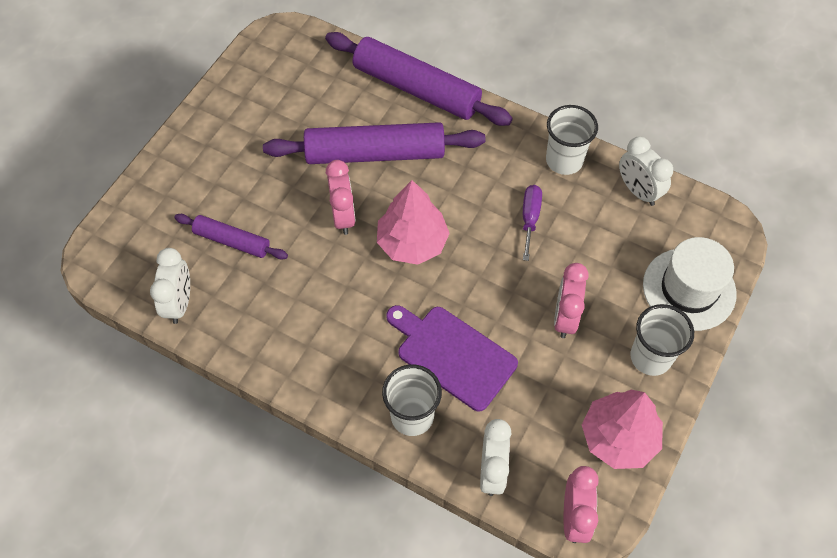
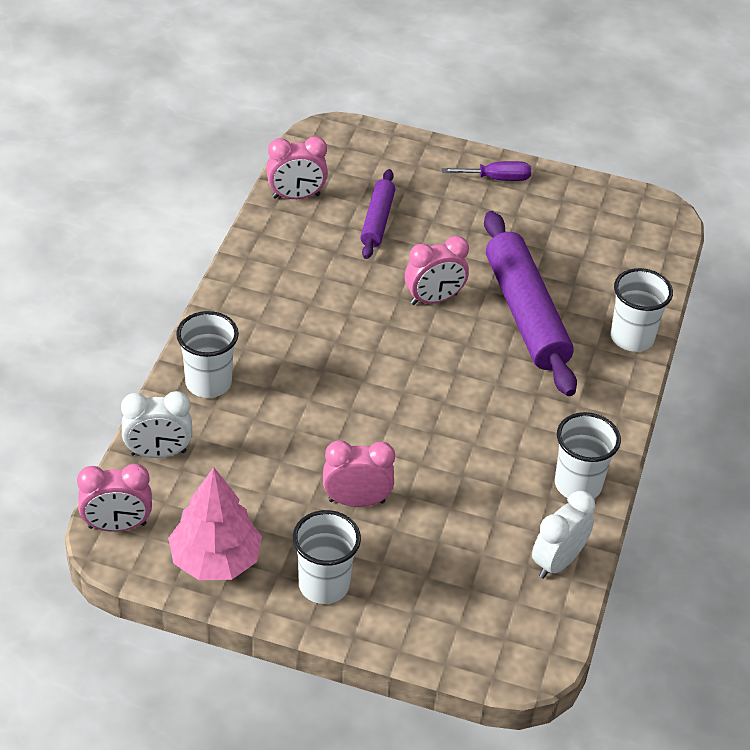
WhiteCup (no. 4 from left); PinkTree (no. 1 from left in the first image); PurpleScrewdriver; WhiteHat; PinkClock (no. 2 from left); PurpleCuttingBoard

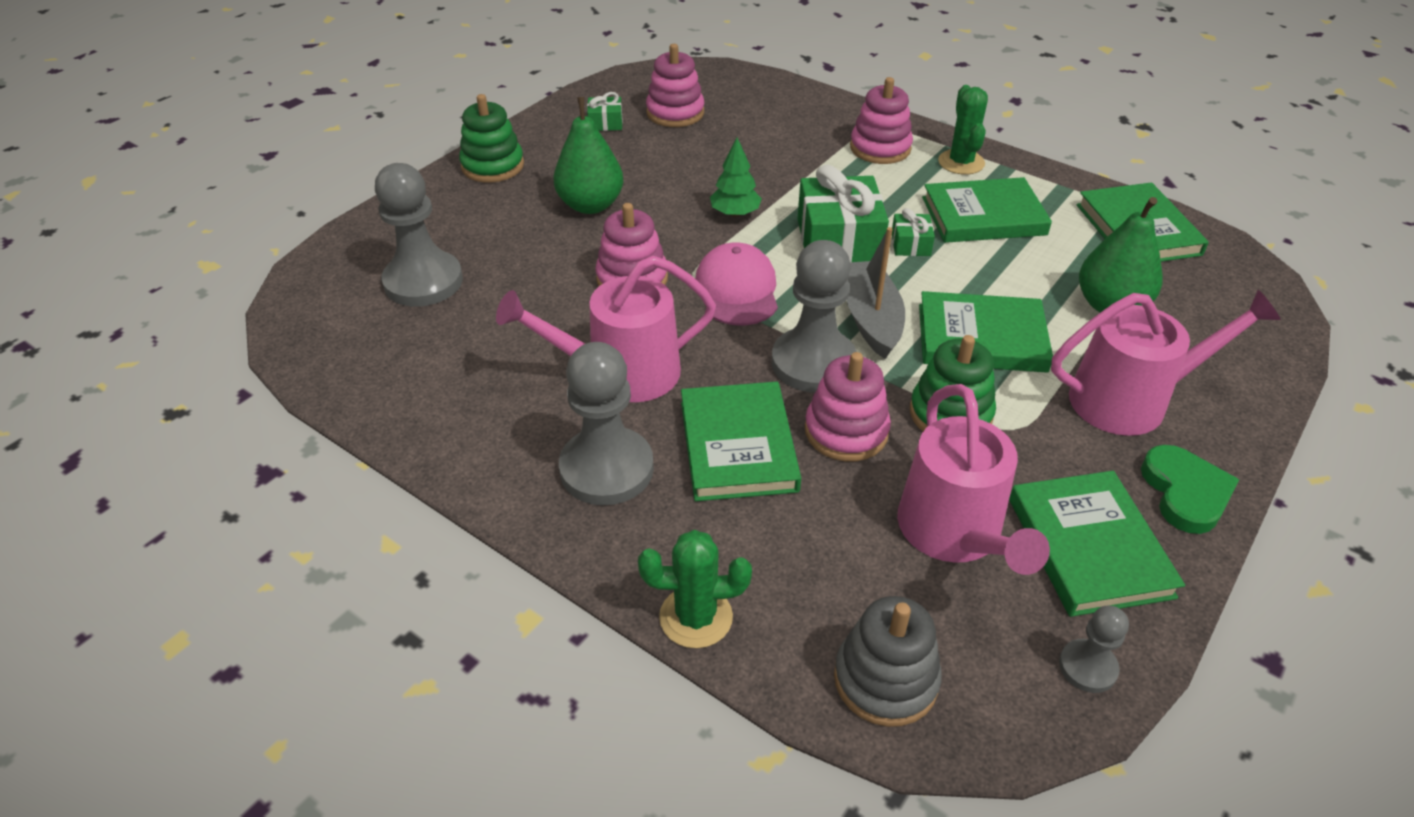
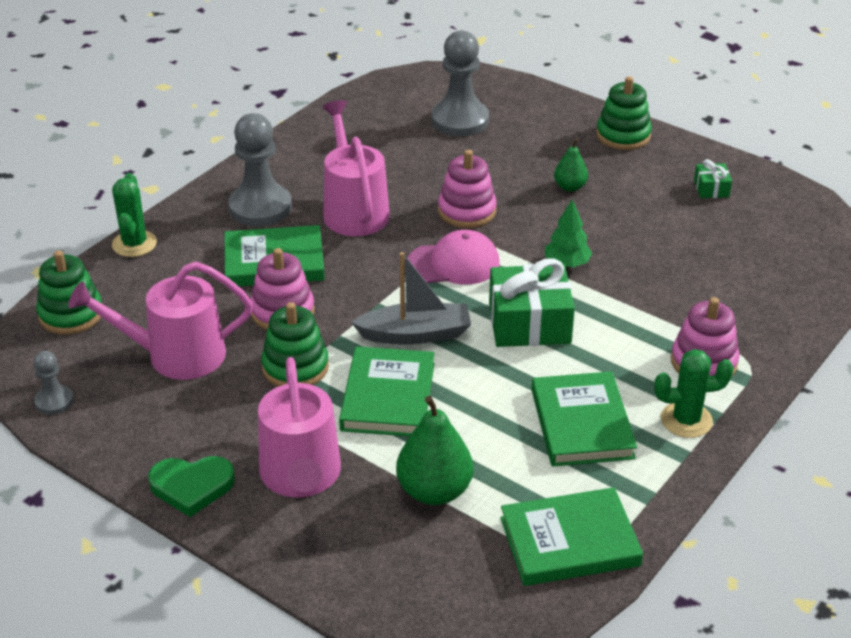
PinkStackingToy (no. 2 from left in the first image); GreenPear (no. 2 from left); GreenGift (no. 3 from left in the first image); GreyPawn (no. 3 from left in the first image); GreenBook (no. 4 from left in the first image); GreenStackingToy (no. 1 from left)

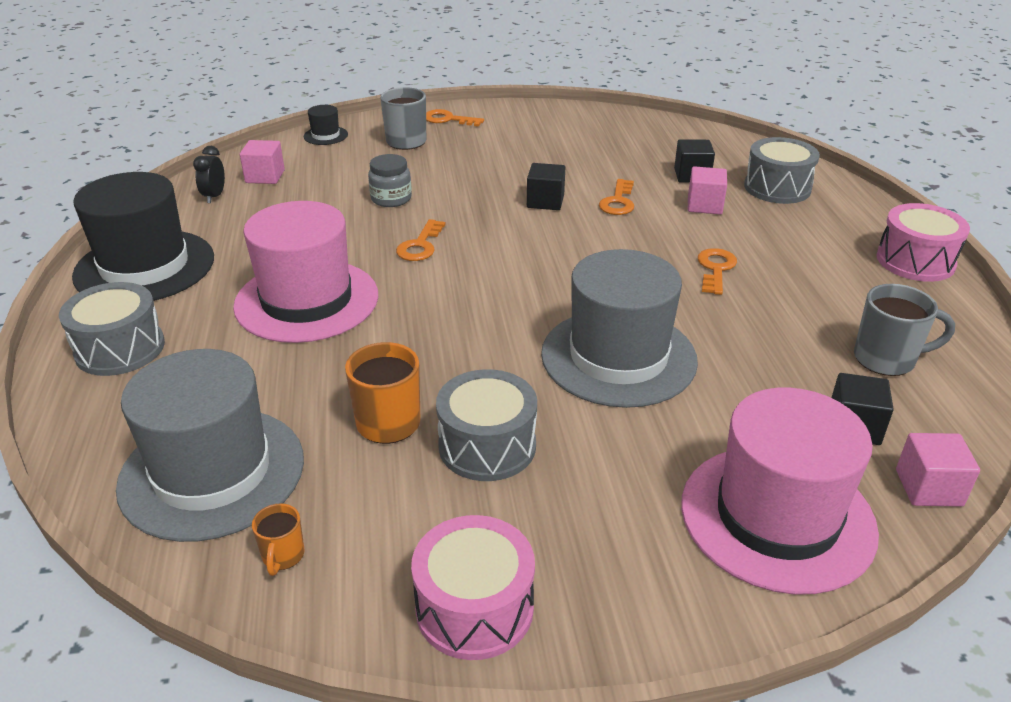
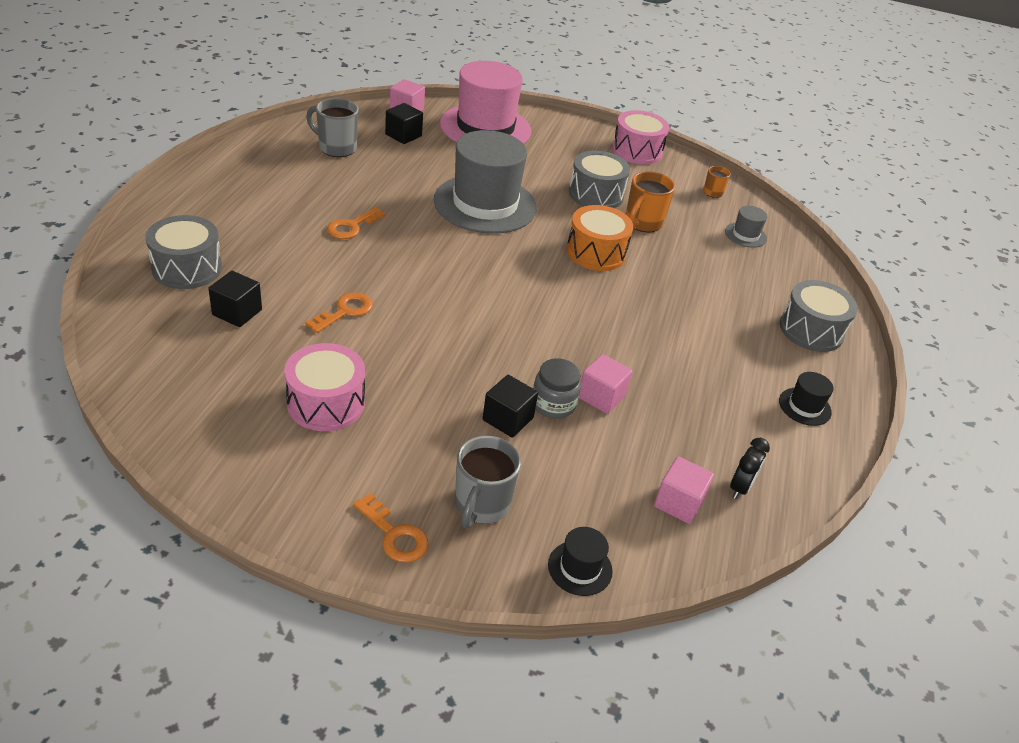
BlackCube (no. 3 from left); PinkCube (no. 2 from left); BlackHat (no. 2 from left); PinkHat (no. 1 from left in the first image); PinkDrum (no. 1 from left); OrangeKey (no. 1 from left in the first image); GreyHat (no. 2 from left); OrangeDrum

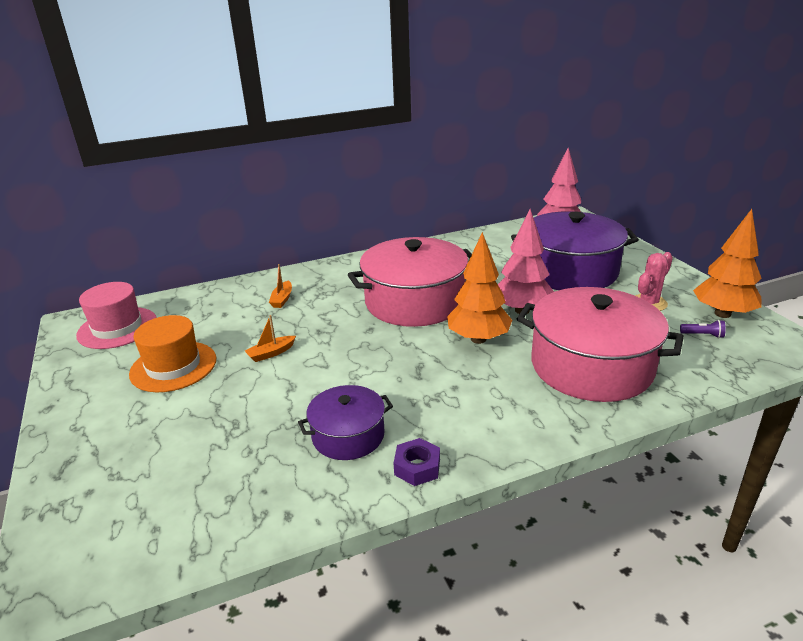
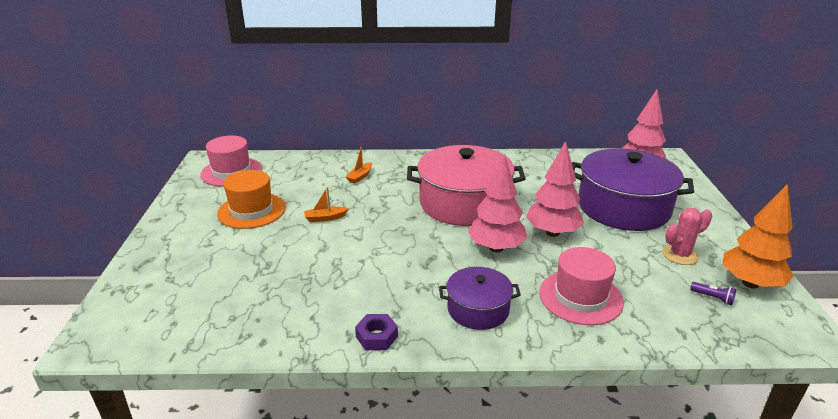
PinkTree (no. 1 from left); PinkHat (no. 2 from left); PurplePot (no. 1 from left)

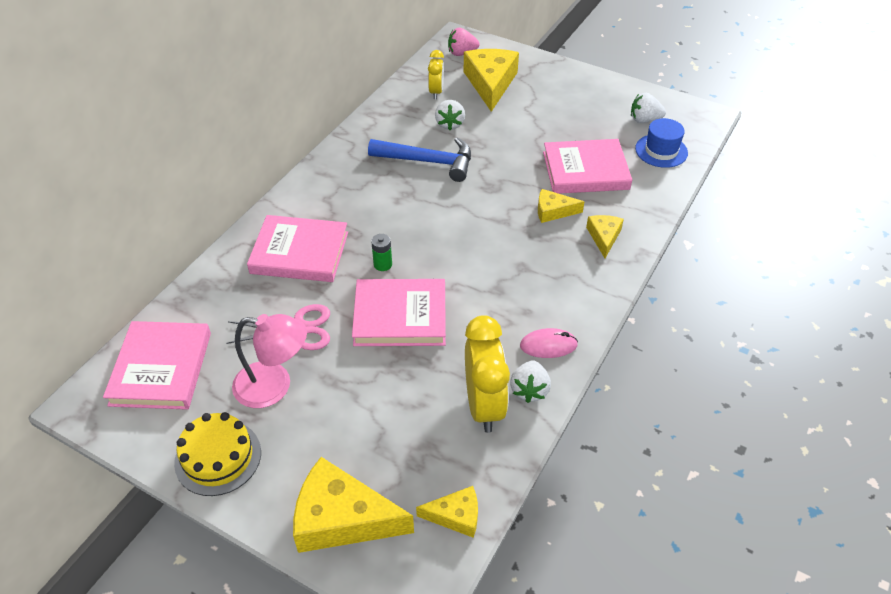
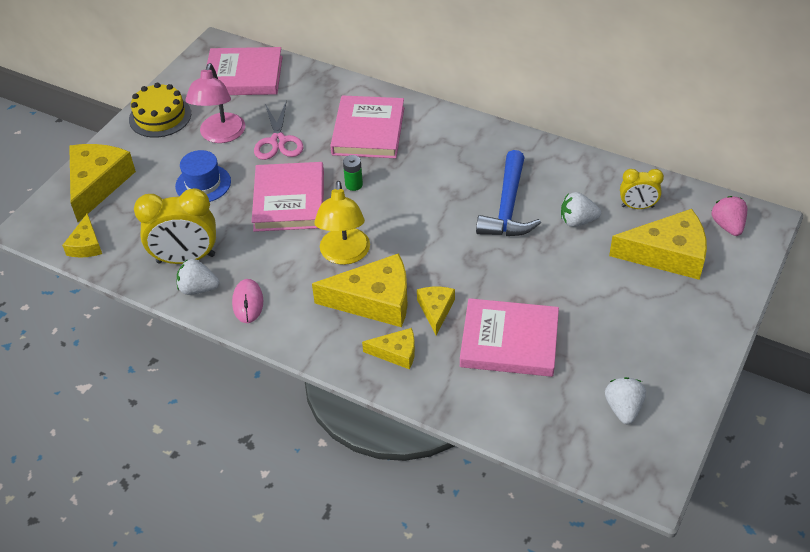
BlueHat; PinkBook (no. 4 from left); YellowLamp; YellowCheese (no. 3 from left)

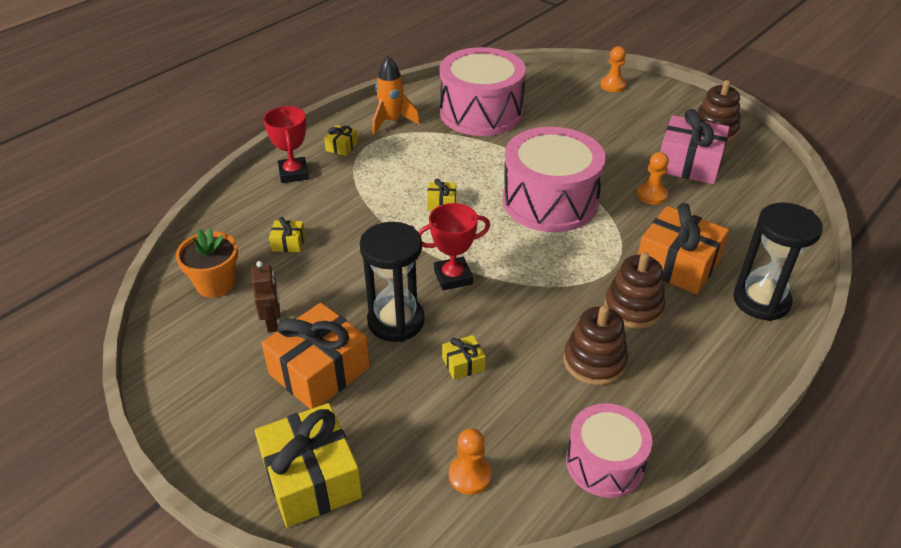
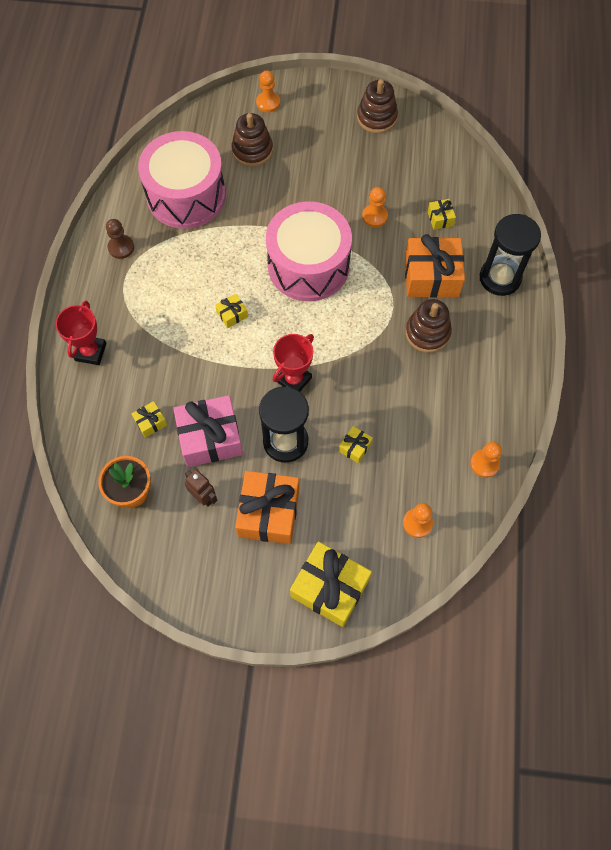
BrownPawn; RedTrophy (no. 1 from left); PinkGift; YellowGift (no. 5 from left); BrownStackingToy (no. 1 from left); OrangePawn (no. 4 from left)

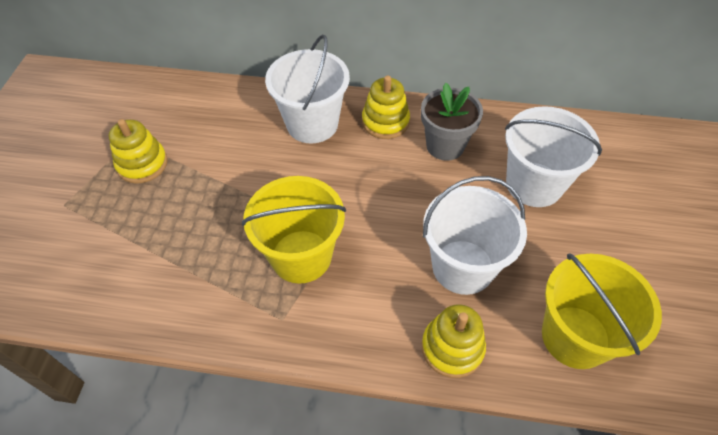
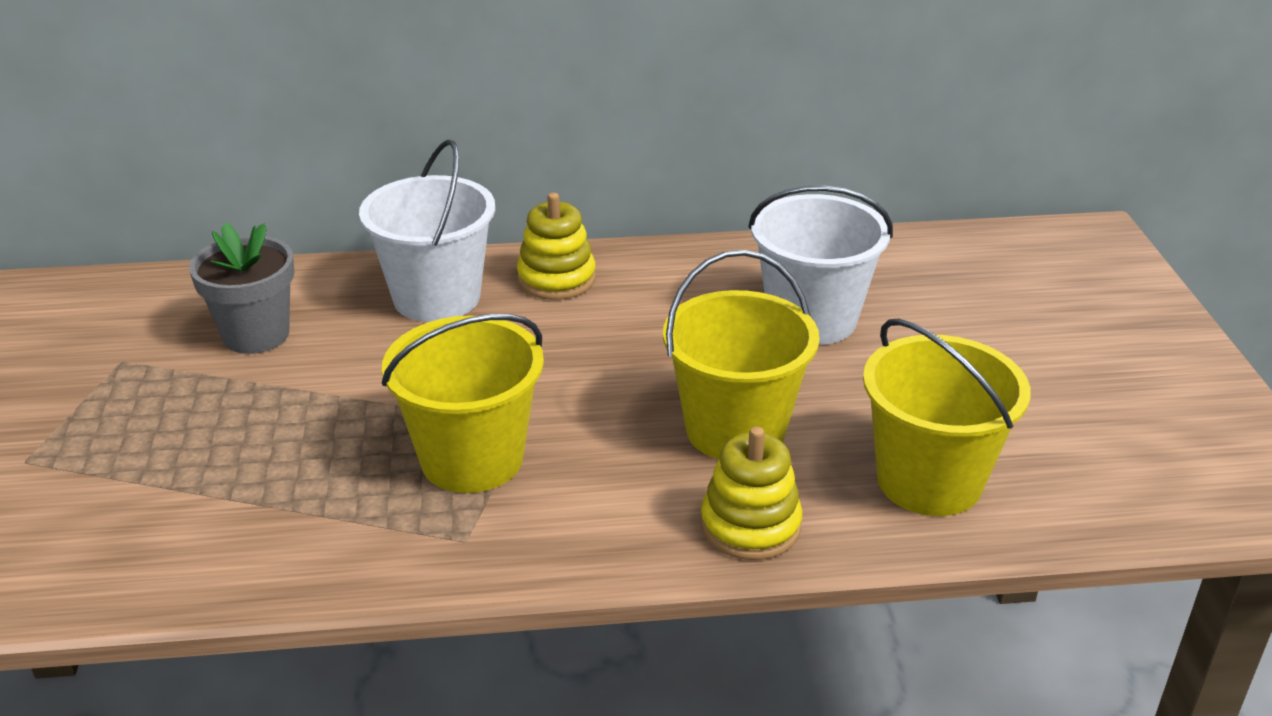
GreyFlowerPot; YellowStackingToy (no. 1 from left in the first image); YellowBucket (no. 2 from left)

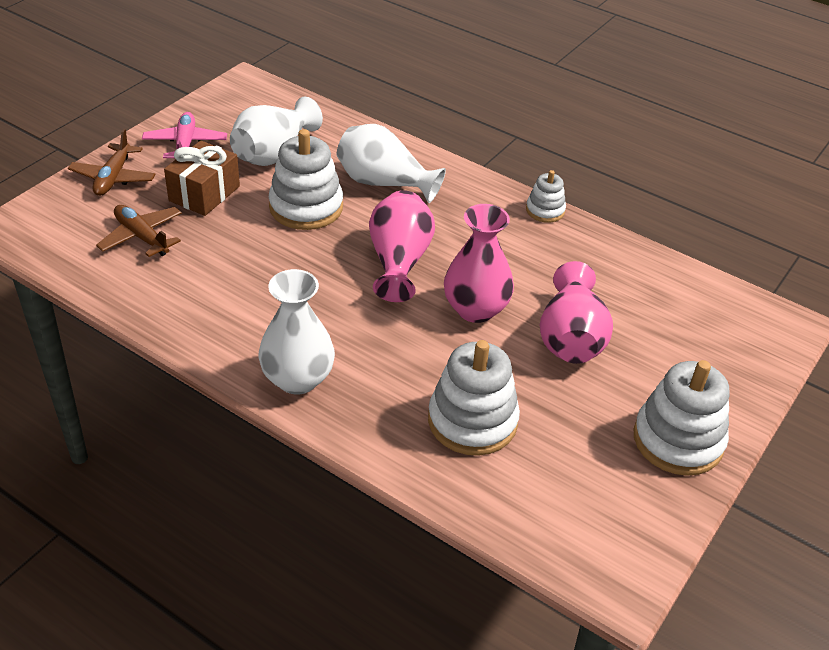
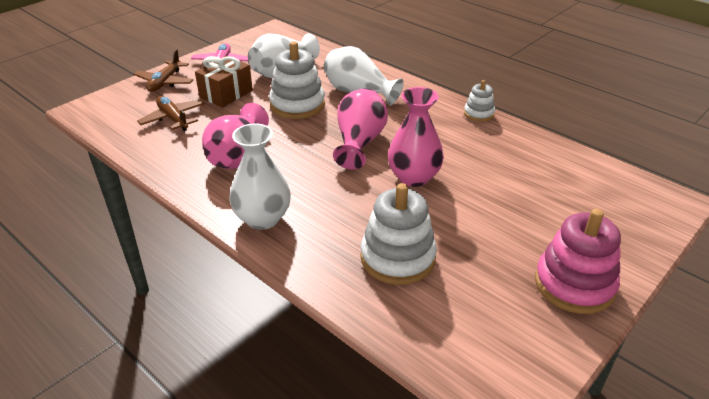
PinkVase (no. 1 from left); PinkStackingToy

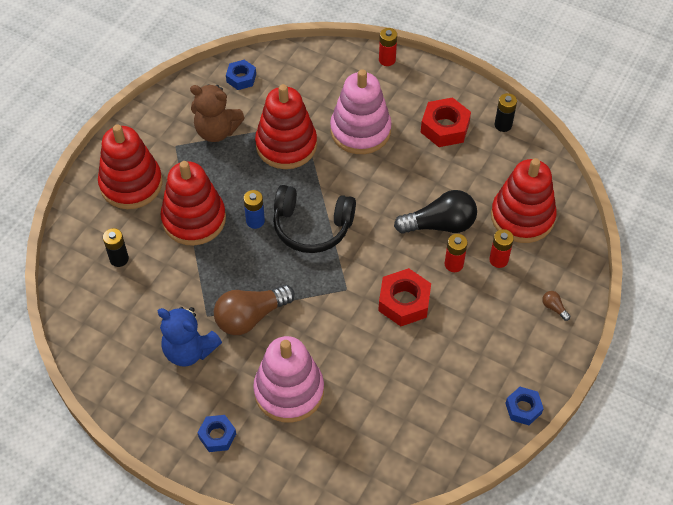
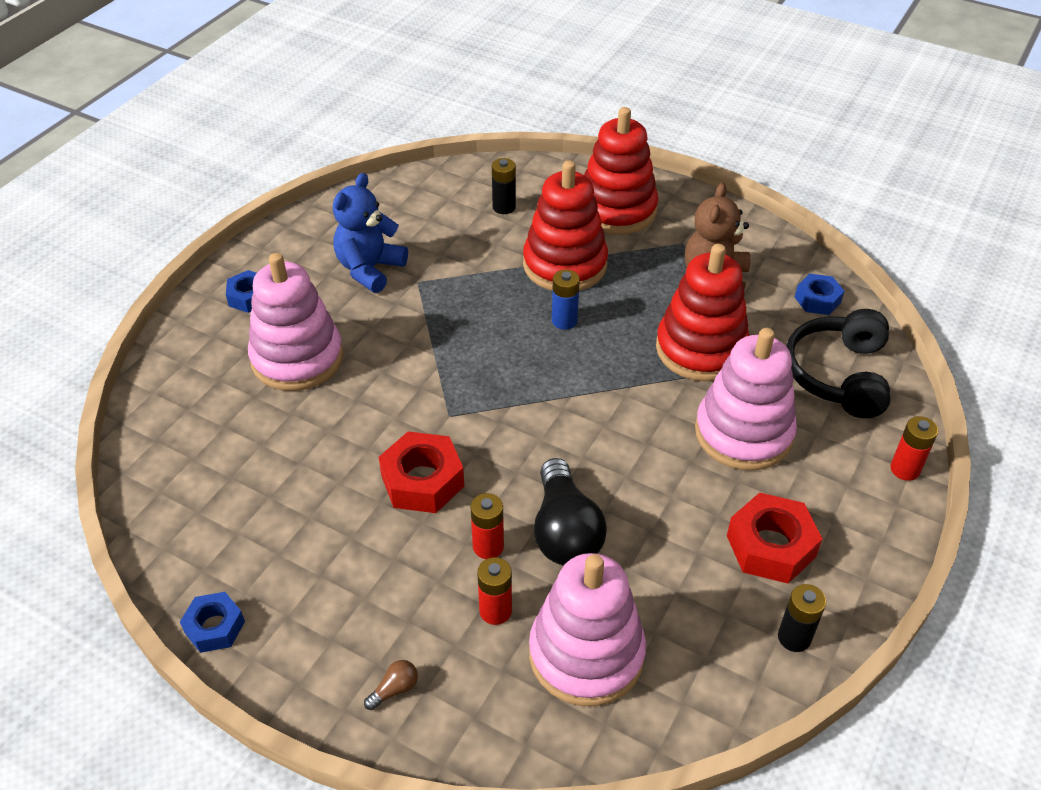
PinkStackingToy (no. 2 from left); BlackHeadphones; BrownLightBulb (no. 1 from left in the first image)

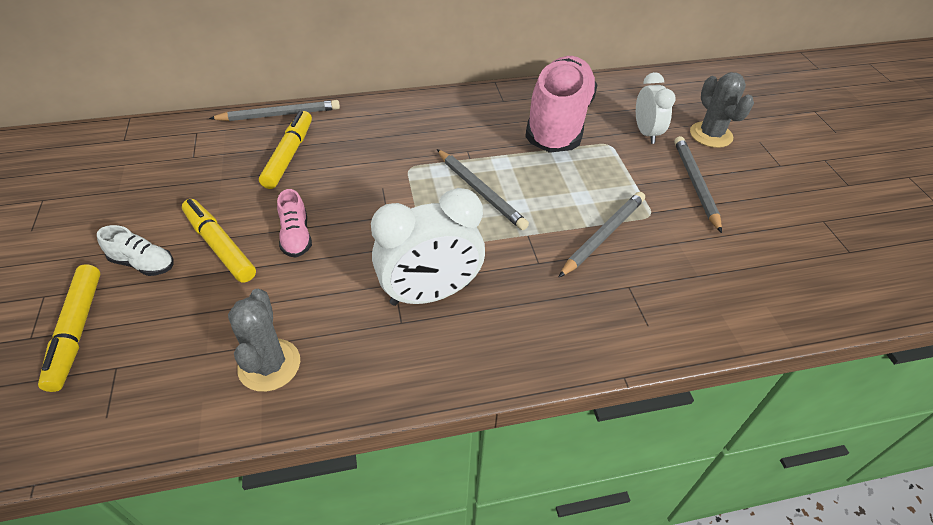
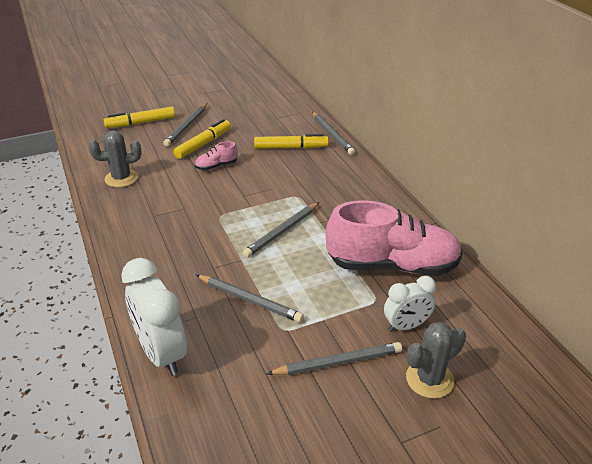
WhiteClock (no. 1 from left); GreyPencil (no. 1 from left)

